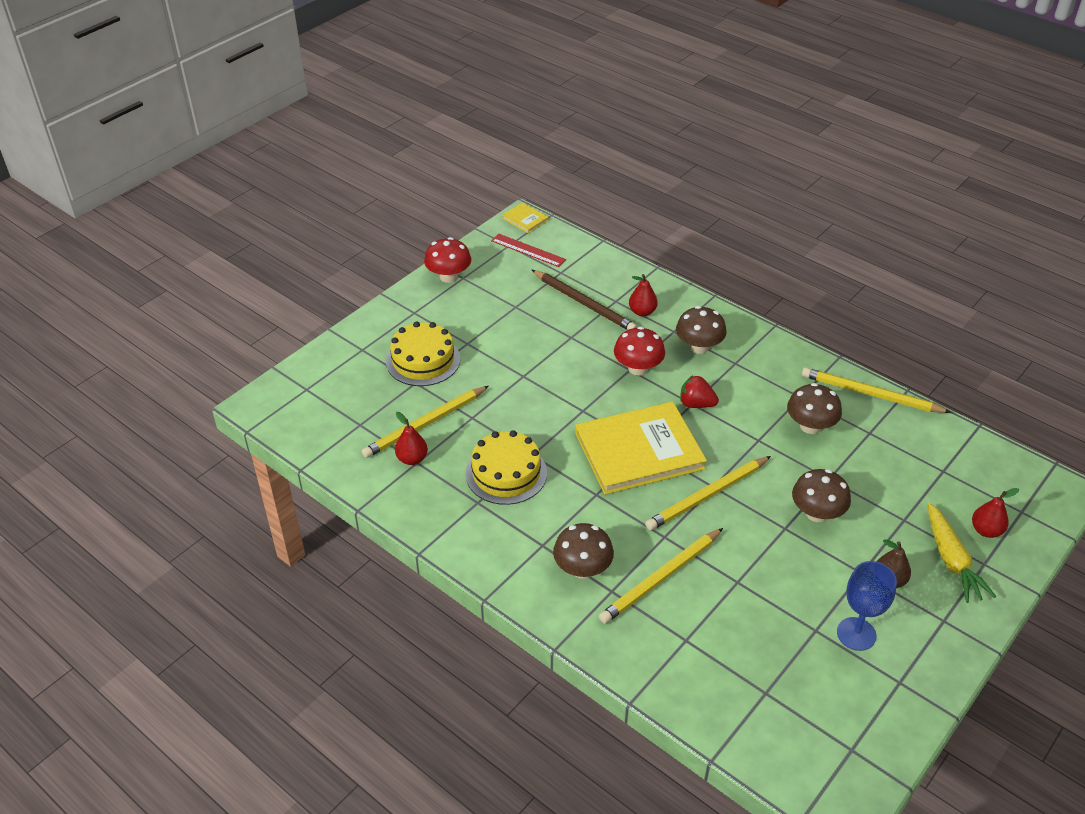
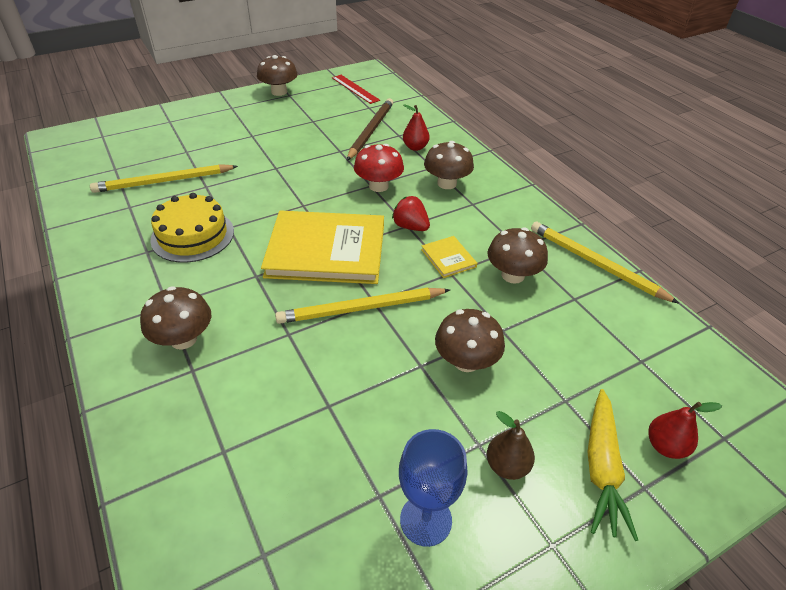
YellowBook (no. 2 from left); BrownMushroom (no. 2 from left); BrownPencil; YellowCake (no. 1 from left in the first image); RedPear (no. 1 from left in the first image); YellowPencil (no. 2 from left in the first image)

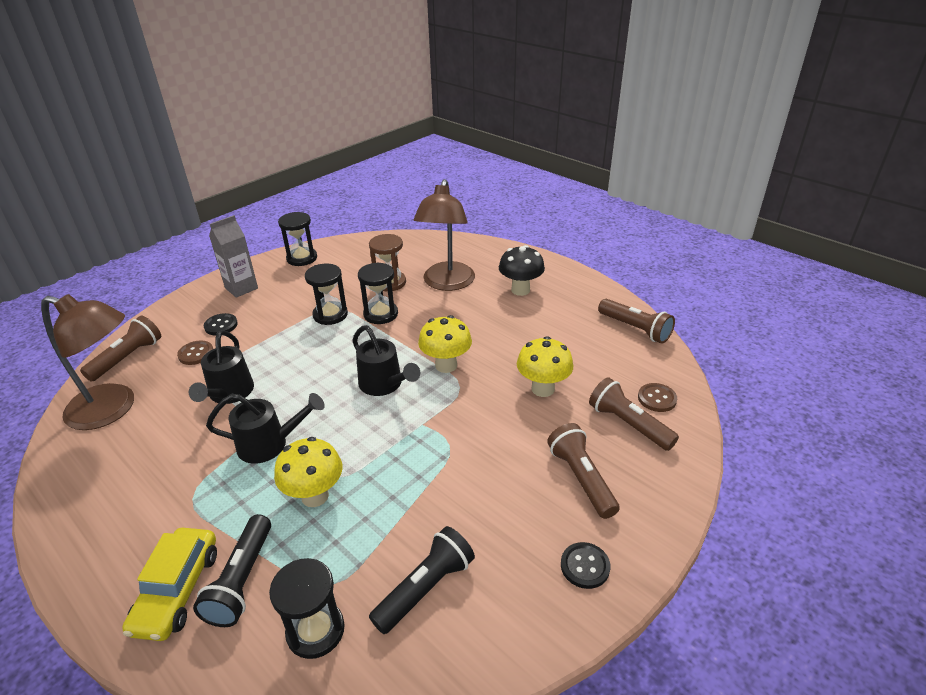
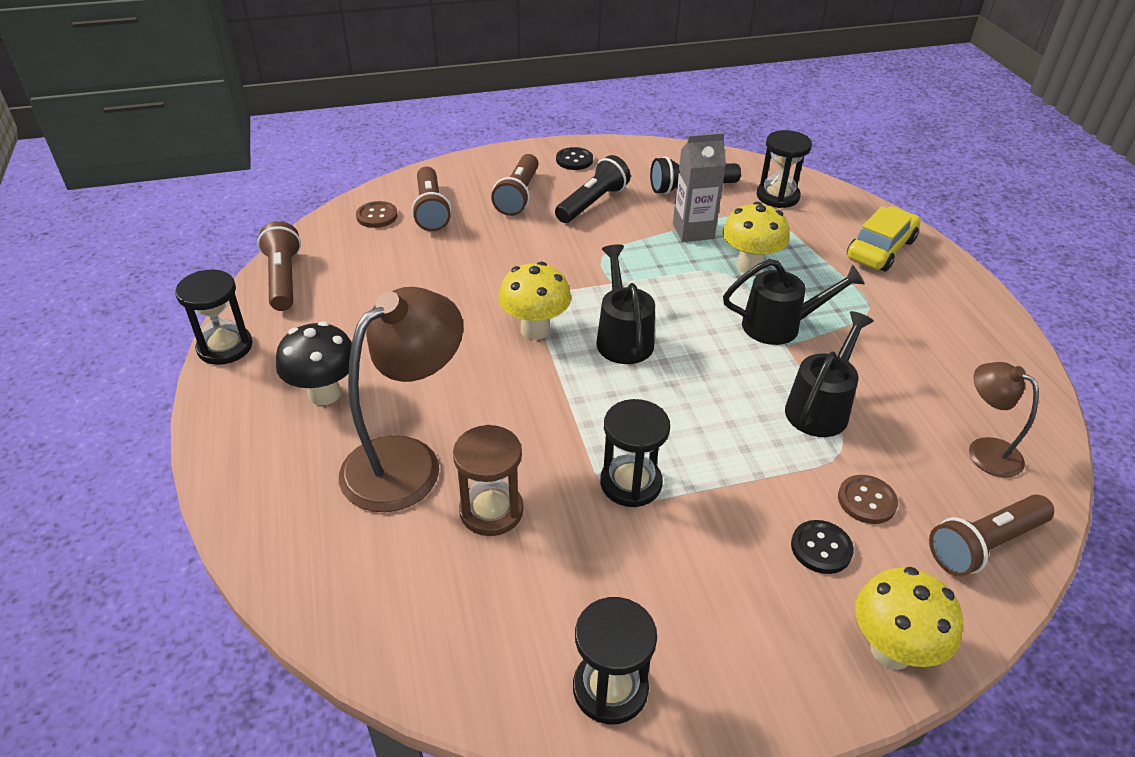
GreyCarton; BlackHourglass (no. 1 from left); BrownLamp (no. 2 from left); YellowMushroom (no. 3 from left); BlackWateringCan (no. 2 from left); BlackFlashlight (no. 1 from left)

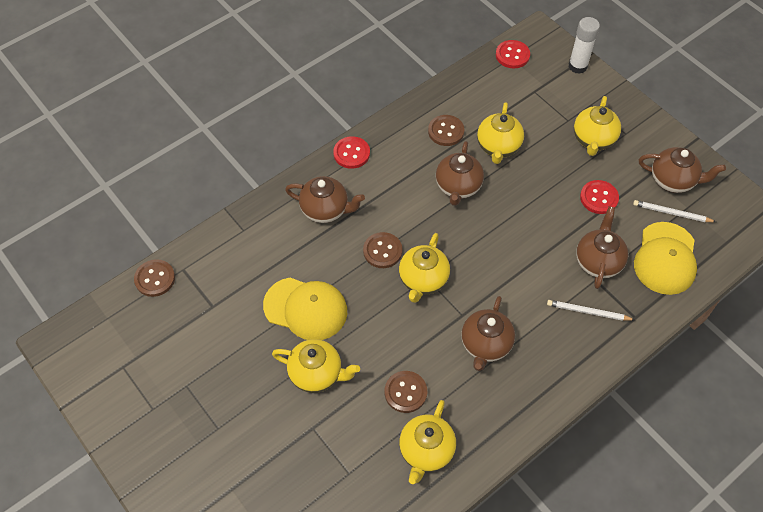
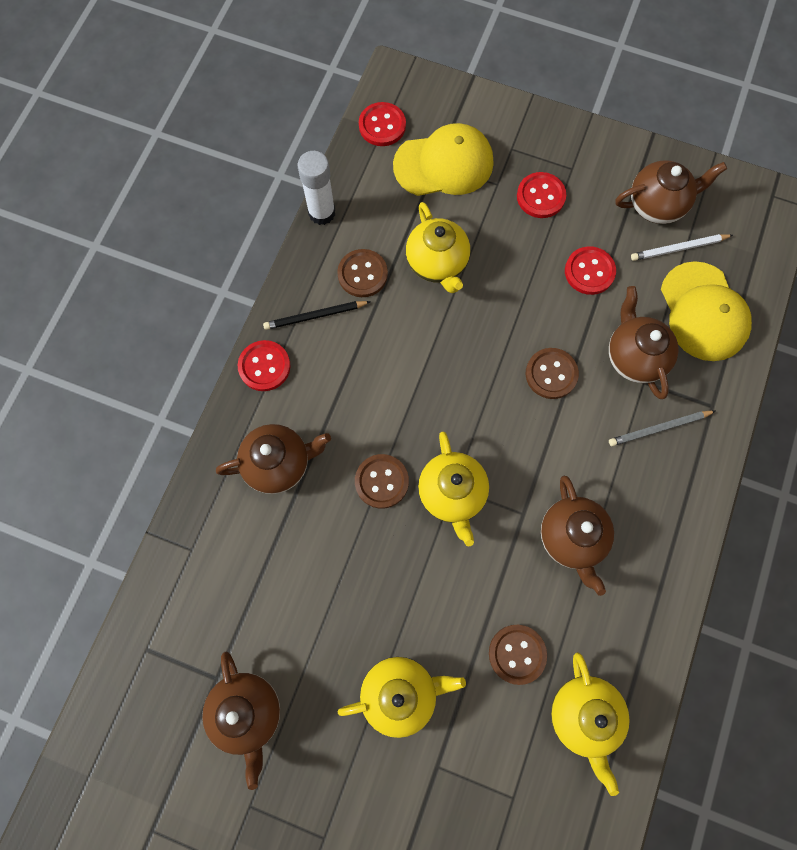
WhiteGlueStick; RedButton (no. 3 from left); BrownTeapot (no. 1 from left); BrownButton (no. 4 from left); YellowCap (no. 1 from left); GreyPencil; BlackPencil

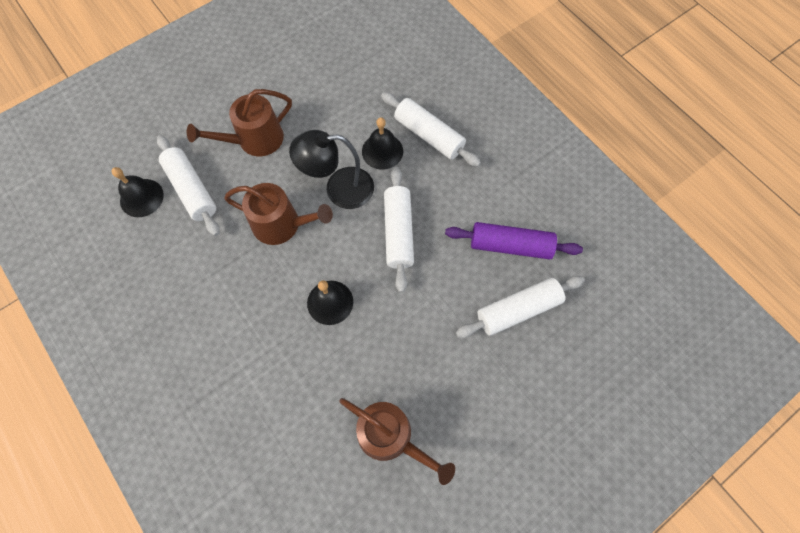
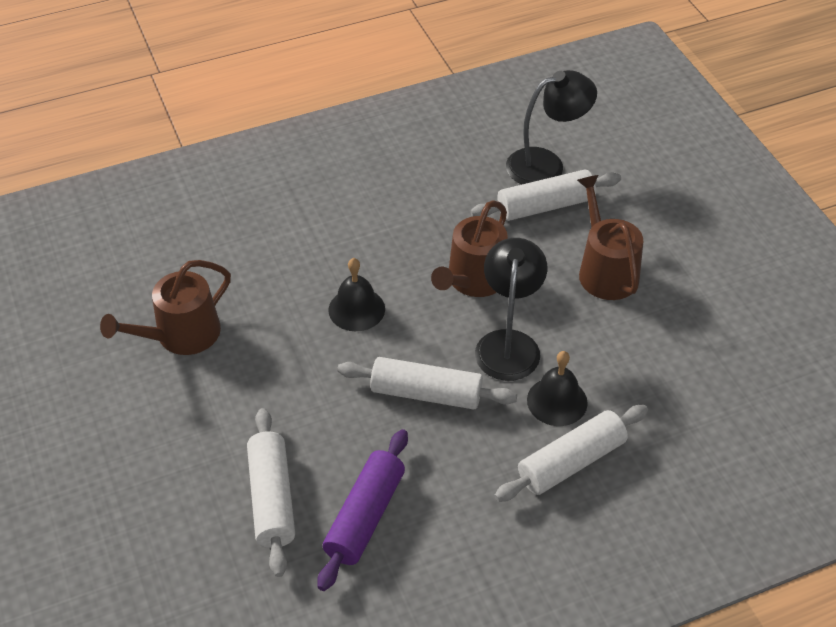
BlackLamp (no. 2 from left)

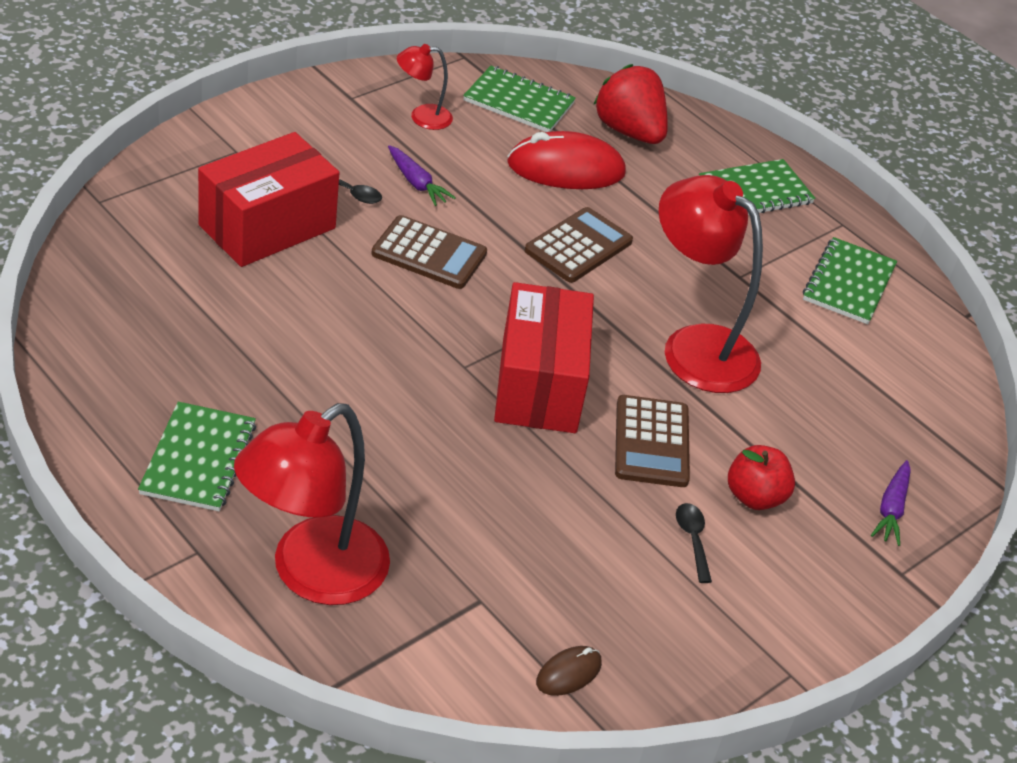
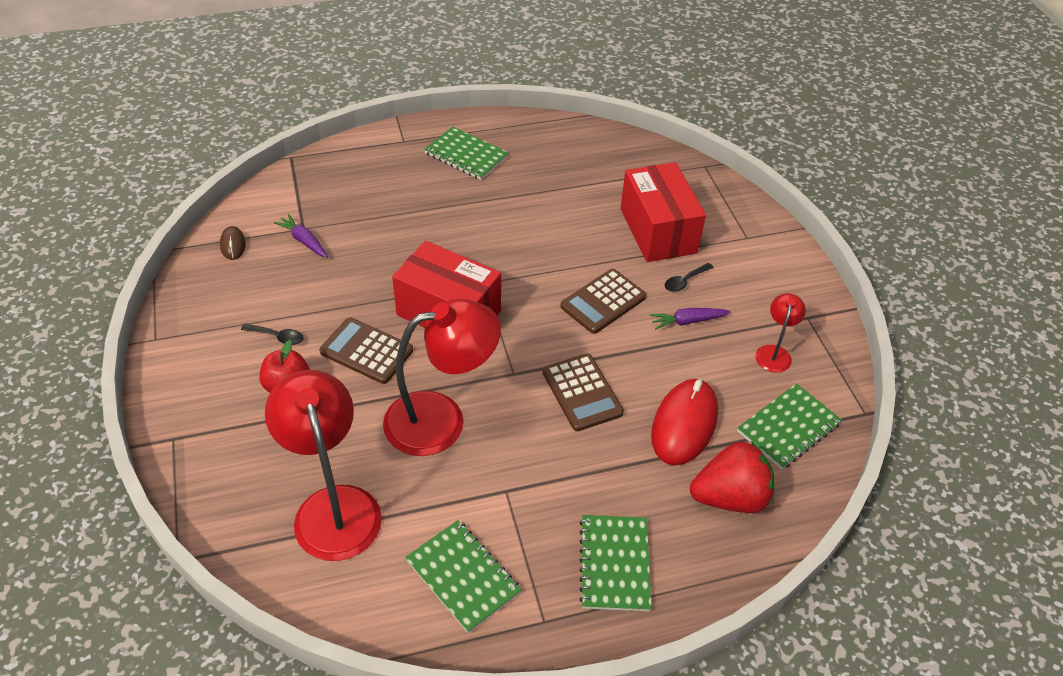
RedLamp (no. 1 from left); PurpleCarrot (no. 1 from left)

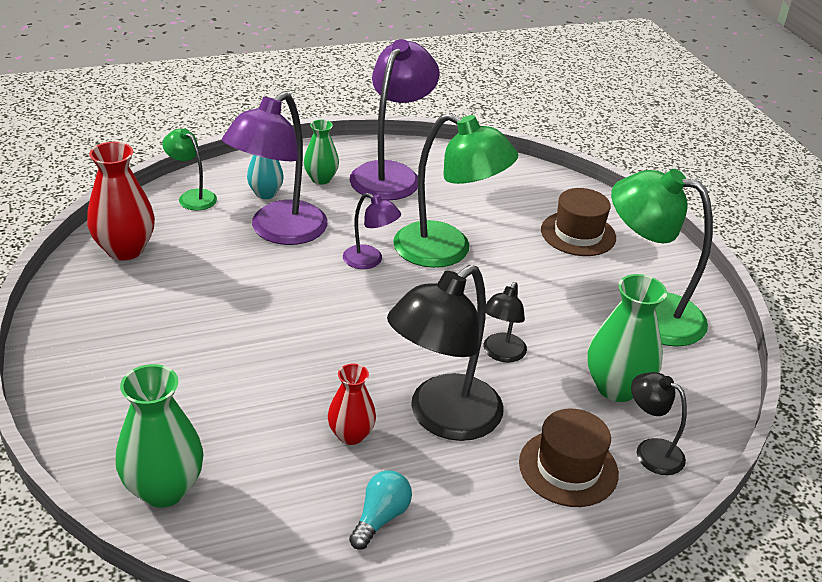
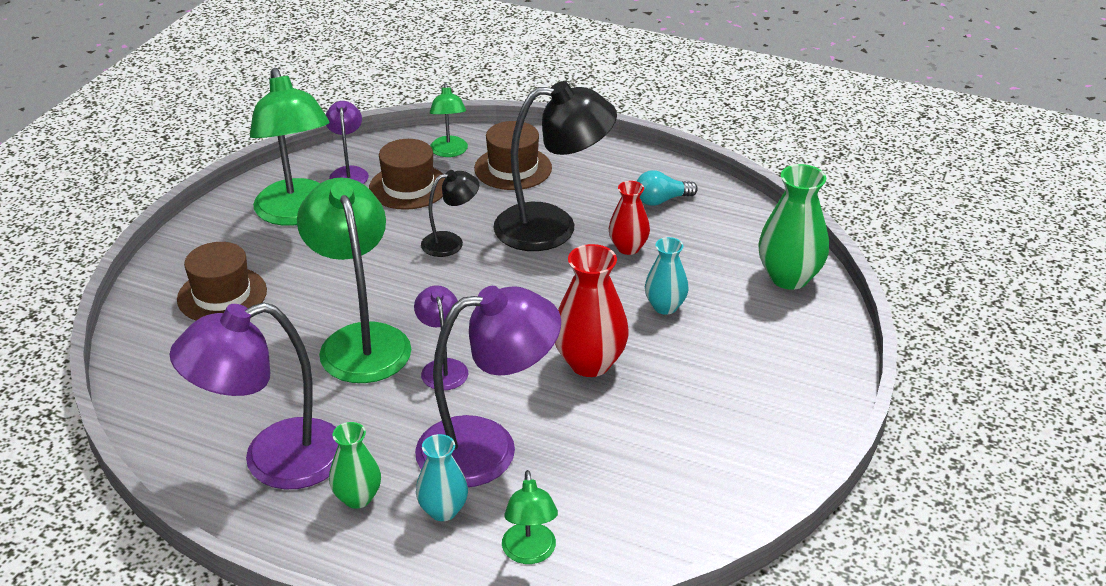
RedVase (no. 1 from left); BrownHat (no. 2 from left); GreenLamp (no. 3 from left); PurpleLamp (no. 2 from left); TurquoiseVase (no. 2 from left)

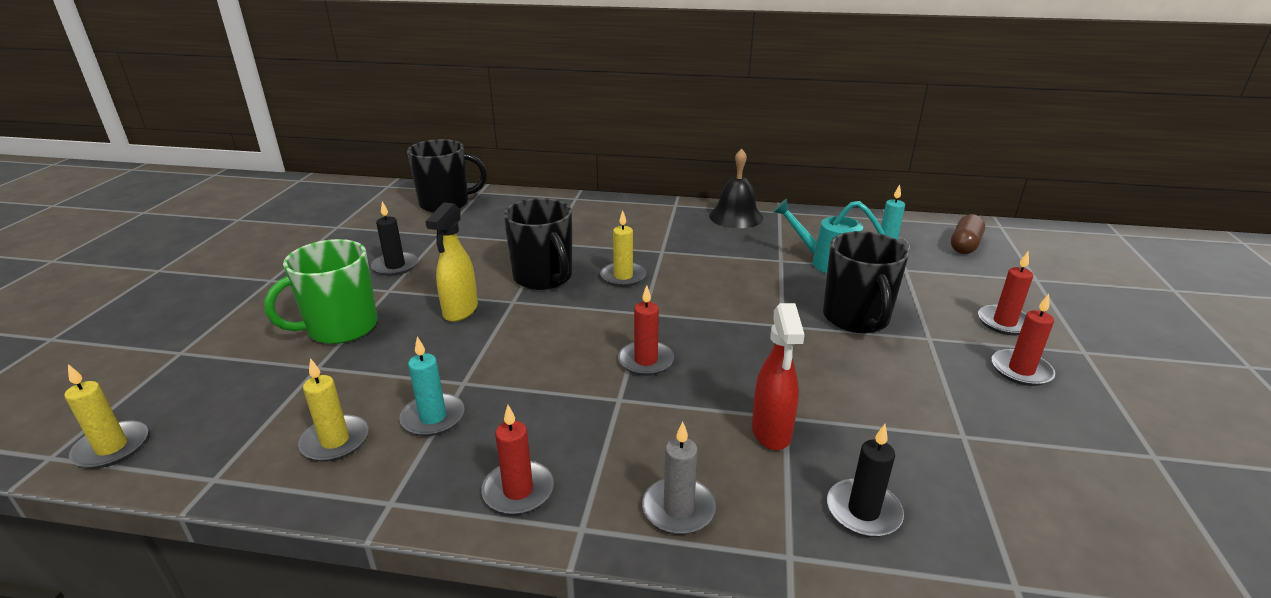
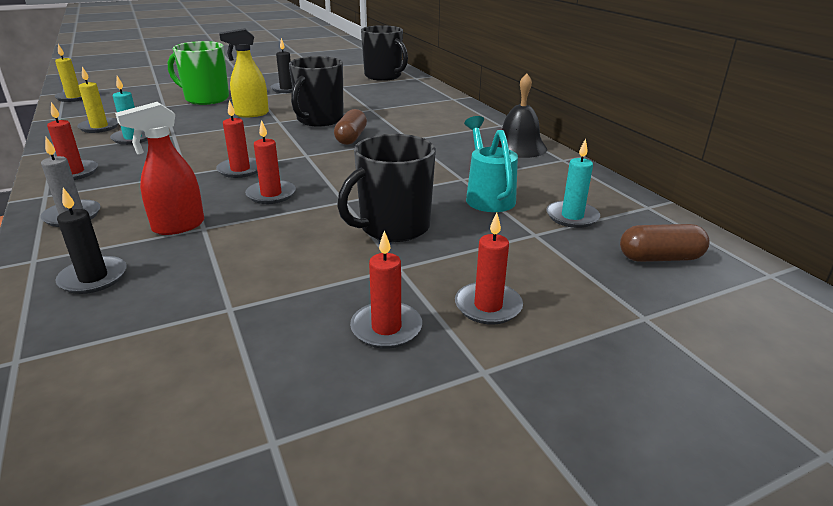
BrownCapsule (no. 1 from left); RedCandle (no. 3 from left)

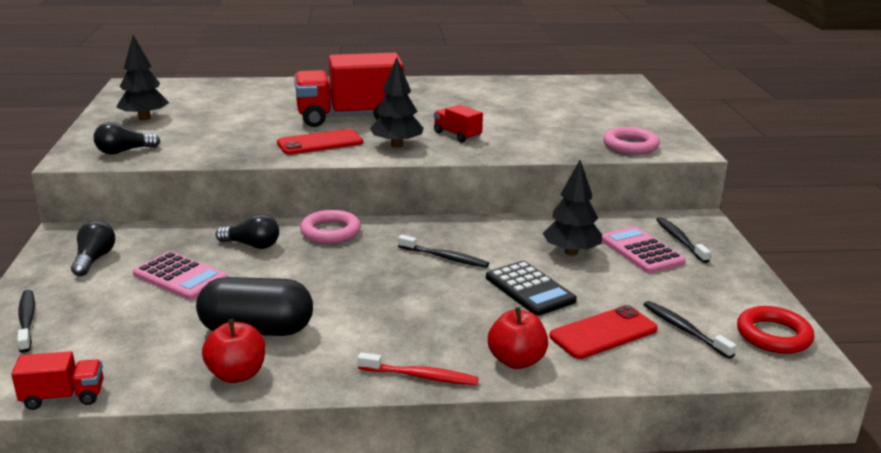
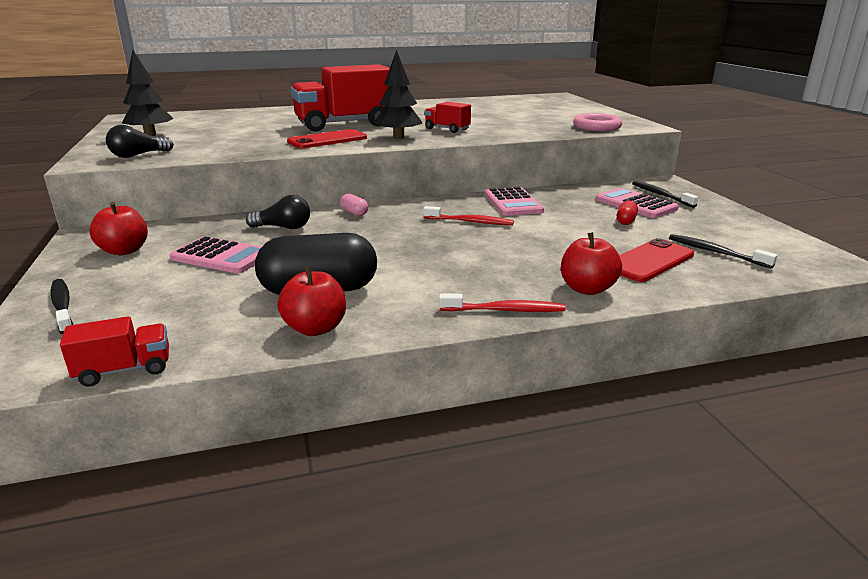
BlackTree (no. 3 from left in the first image); PinkCapsule; RedApple (no. 1 from left); RedToothbrush (no. 1 from left); BlackCalculator; RedRing; PinkCalculator (no. 2 from left); RedCapsule

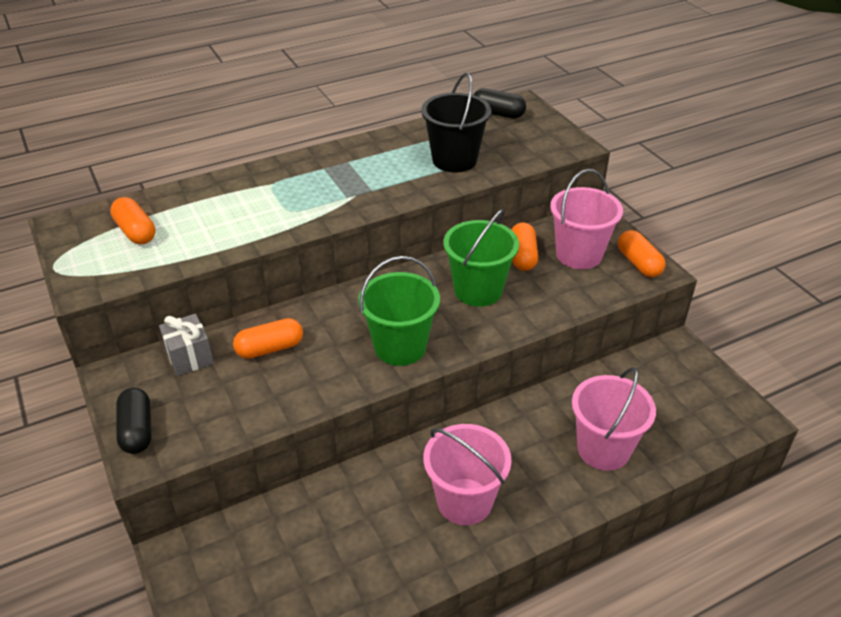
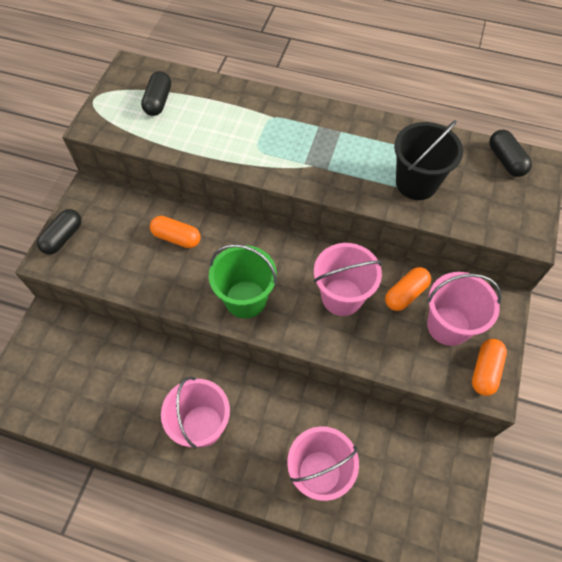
BlackCapsule (no. 2 from left); PinkBucket (no. 3 from left); GreyGift

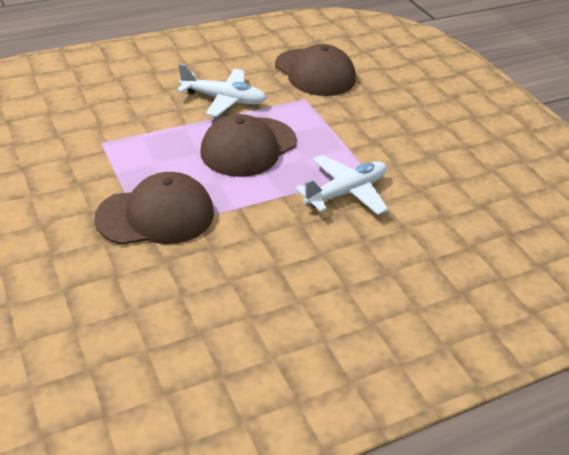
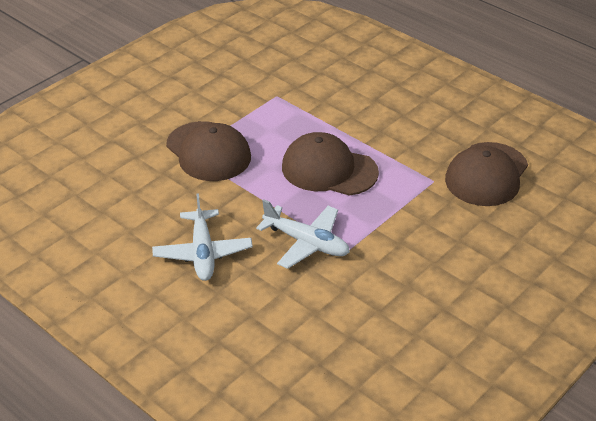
WhitePlane (no. 1 from left)

